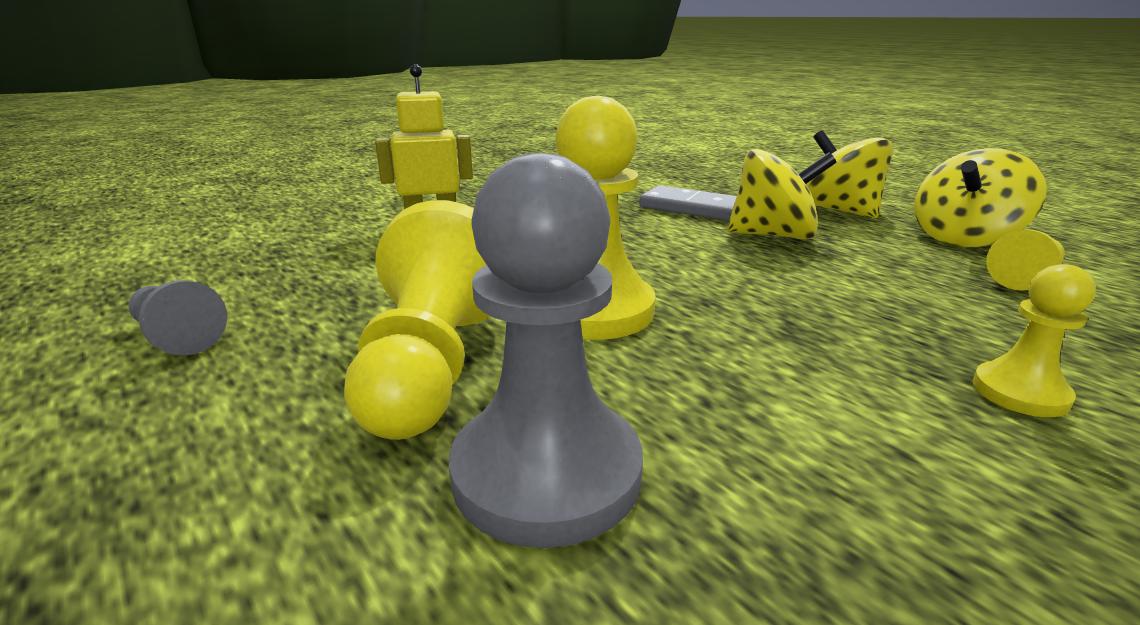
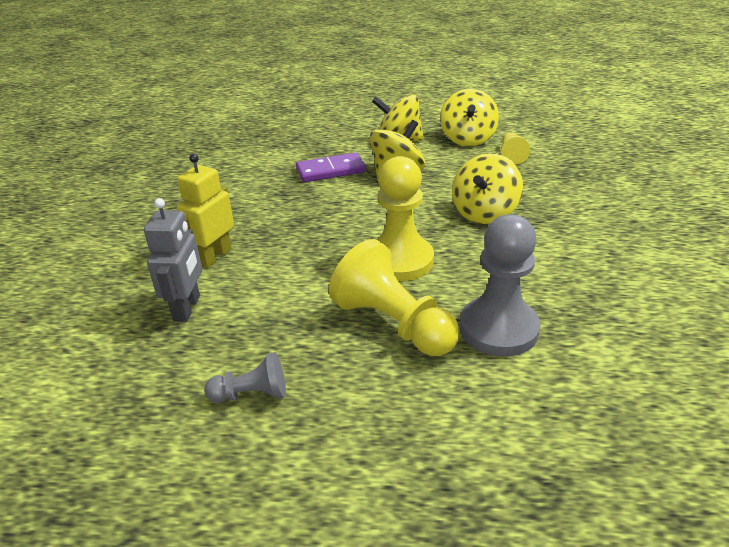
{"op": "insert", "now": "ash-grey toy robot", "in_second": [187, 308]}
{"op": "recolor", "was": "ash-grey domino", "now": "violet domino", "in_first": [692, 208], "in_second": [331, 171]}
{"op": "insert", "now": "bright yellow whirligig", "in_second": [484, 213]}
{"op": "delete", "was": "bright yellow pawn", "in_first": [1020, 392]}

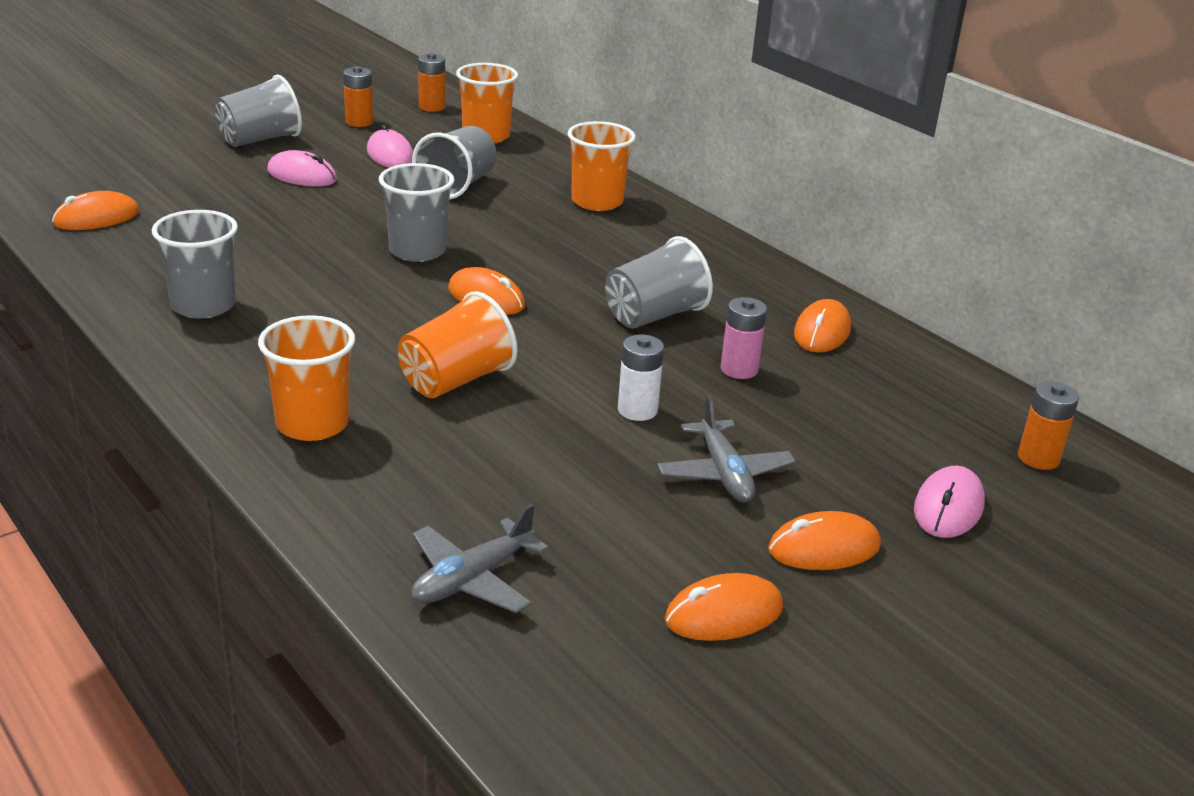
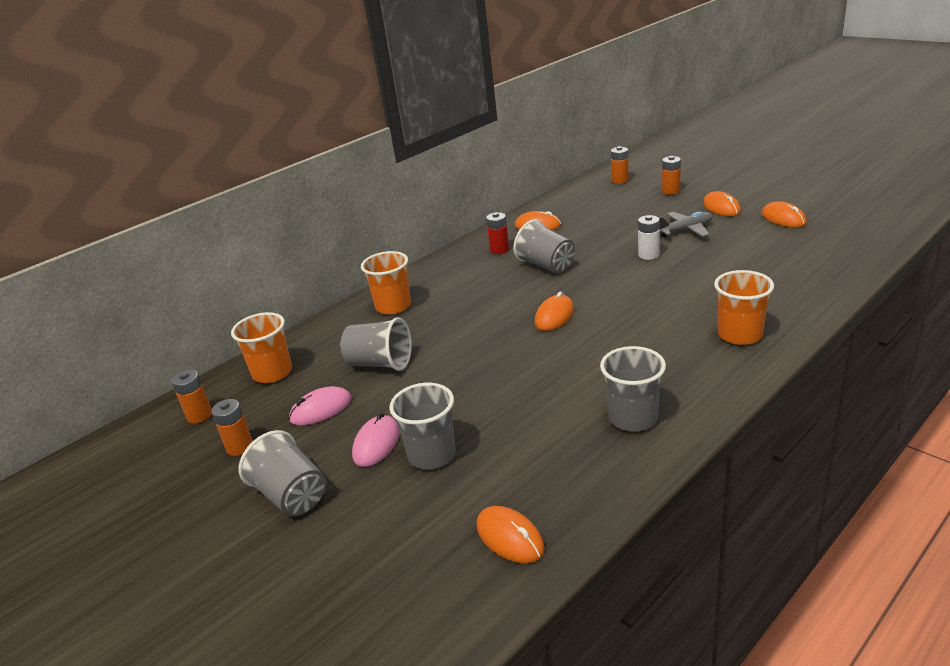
{"op": "move", "was": "ash-grey cup", "in_first": [417, 251], "in_second": [432, 455]}
{"op": "insert", "now": "crimson power cell", "in_second": [499, 250]}
{"op": "replace", "was": "rose-pink computer mouse", "now": "bright orange power cell", "in_first": [948, 507], "in_second": [670, 191]}
{"op": "delete", "was": "bright orange cup", "in_first": [456, 381]}
{"op": "delete", "was": "ash-grey aeroplane", "in_first": [472, 579]}
{"op": "delete", "was": "rose-pink power cell", "in_first": [739, 369]}

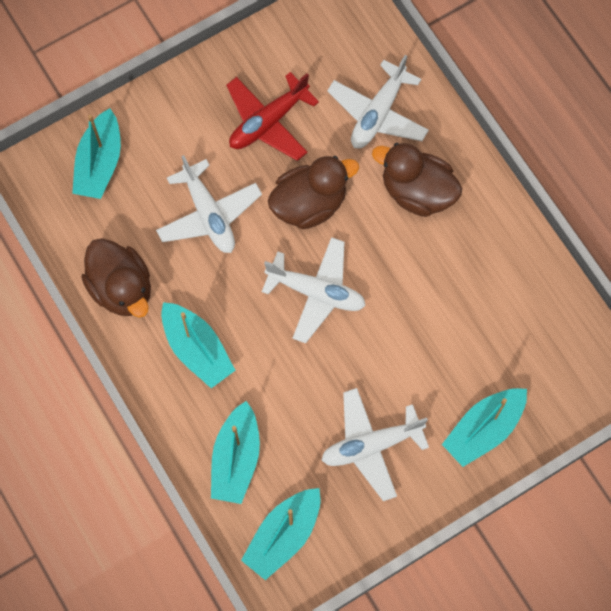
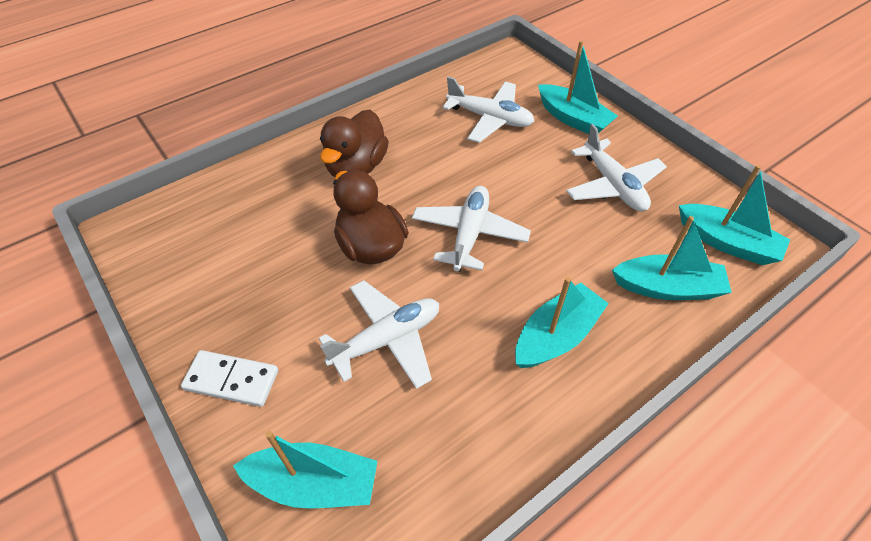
{"op": "insert", "now": "white domino", "in_second": [231, 380]}
{"op": "move", "was": "white aeroplane", "in_first": [378, 113], "in_second": [490, 118]}
{"op": "delete", "was": "brown duck", "in_first": [121, 288]}
{"op": "delete", "was": "crimson aeroplane", "in_first": [268, 122]}

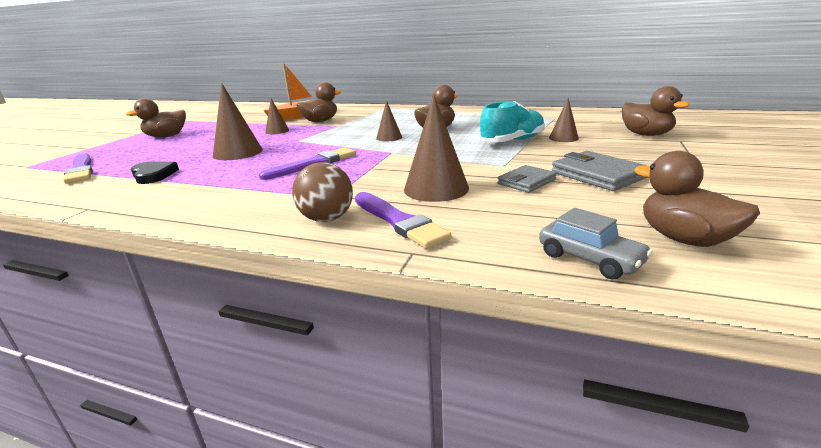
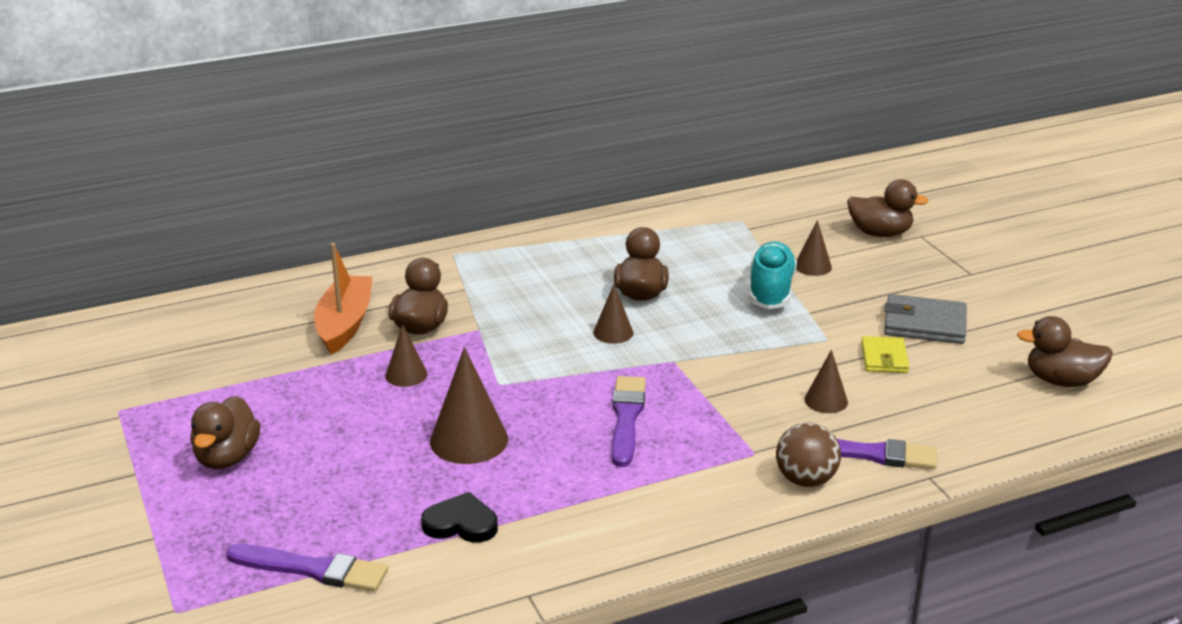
{"op": "resize", "was": "brown cone", "in_first": [436, 188], "in_second": [826, 400], "ratio": 0.57}
{"op": "recolor", "was": "ash-grey billfold", "now": "bright yellow billfold", "in_first": [526, 182], "in_second": [884, 358]}
{"op": "delete", "was": "ash-grey automobile", "in_first": [589, 259]}

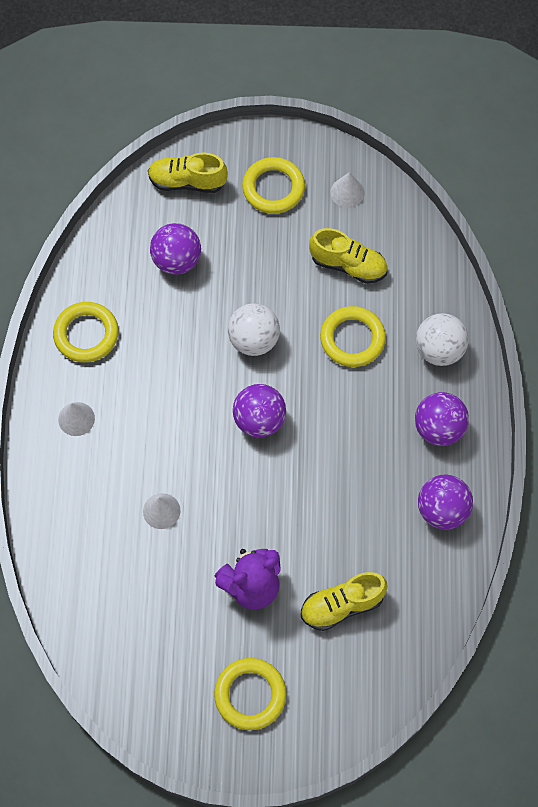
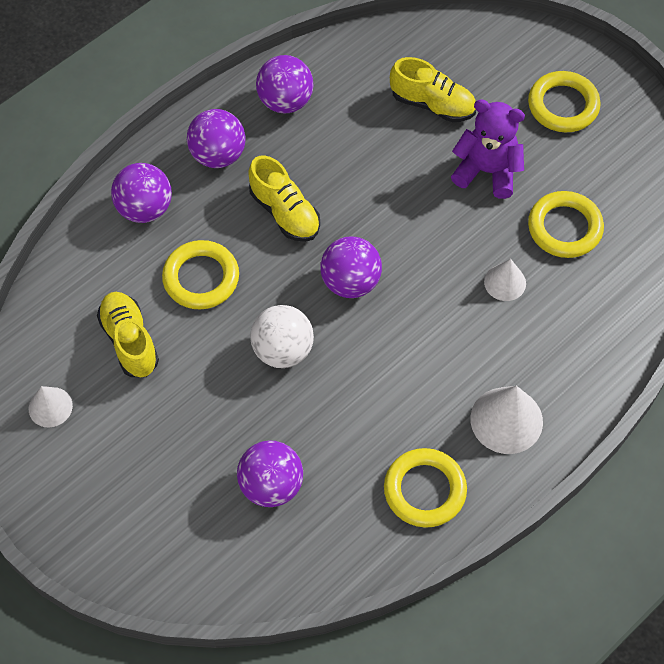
{"op": "recolor", "was": "white ball", "now": "violet ball", "in_first": [439, 350], "in_second": [145, 208]}
{"op": "move", "was": "bright yellow lace-up shoe", "in_first": [187, 182], "in_second": [285, 212]}
{"op": "resize", "was": "white cone", "in_first": [76, 419], "in_second": [506, 420], "ratio": 1.64}
{"op": "move", "was": "bright yellow torus", "in_first": [273, 188], "in_second": [564, 228]}

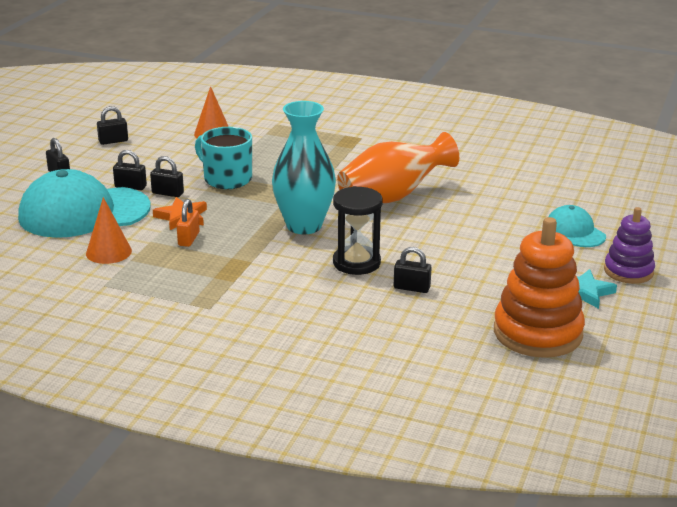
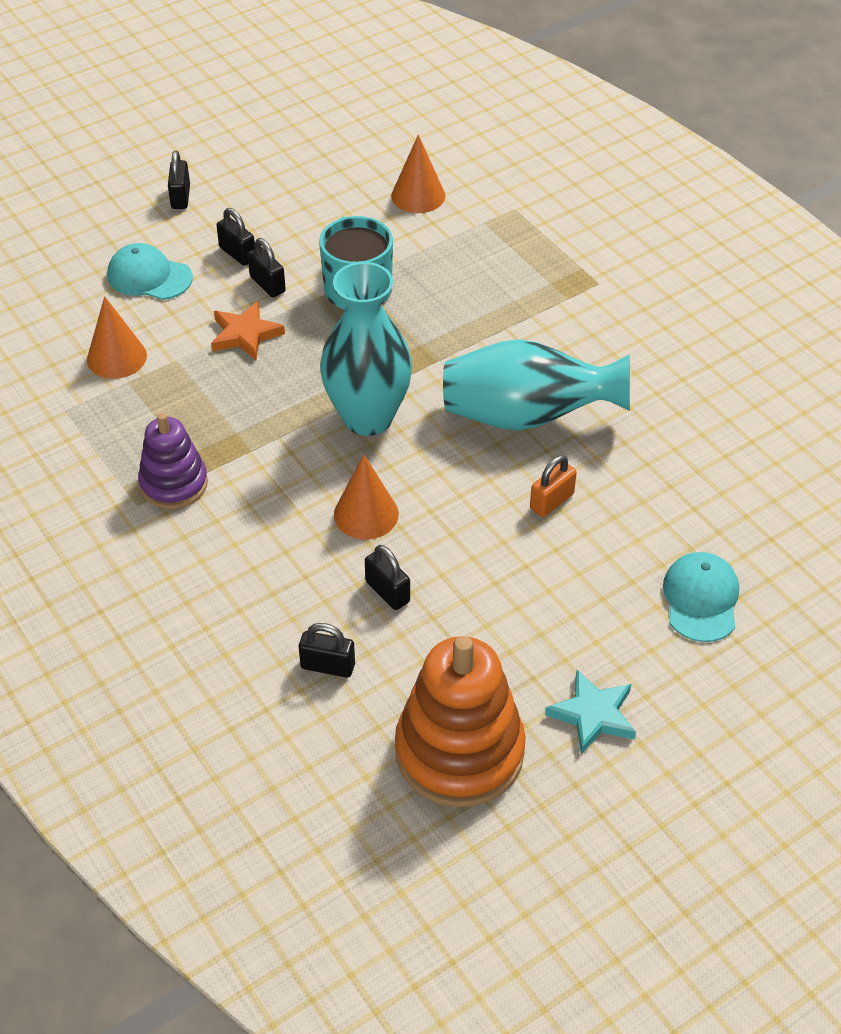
{"op": "resize", "was": "teal baseball cap", "in_first": [83, 212], "in_second": [149, 276], "ratio": 0.51}
{"op": "move", "was": "violet stacking toy", "in_first": [628, 271], "in_second": [174, 484]}
{"op": "move", "was": "jet-black lock", "in_first": [113, 141], "in_second": [328, 666]}
{"op": "replace", "was": "jet-black hourglass", "now": "bright orange cone", "in_first": [356, 263], "in_second": [366, 514]}
{"op": "recolor", "was": "bright orange flower vase", "now": "teal flower vase", "in_first": [393, 197], "in_second": [527, 416]}
{"op": "move", "was": "bright orange lock", "in_first": [188, 239], "in_second": [551, 501]}

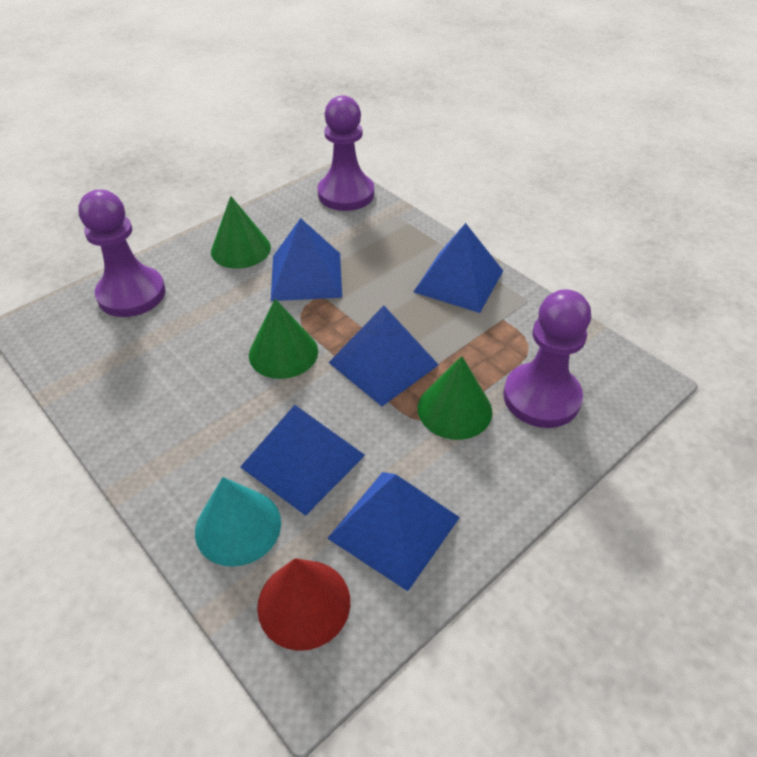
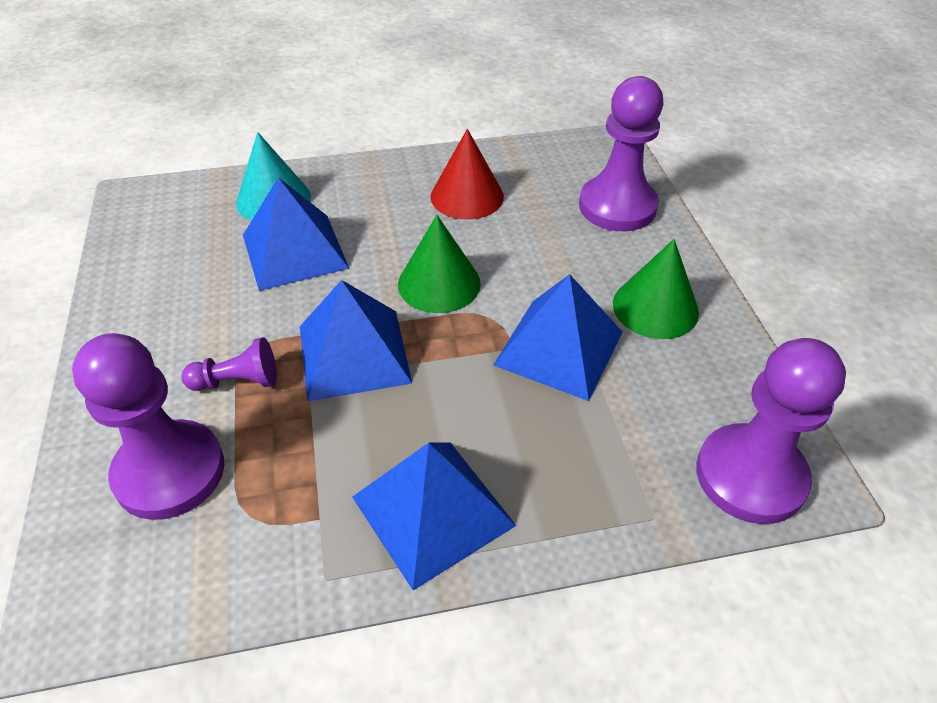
{"op": "replace", "was": "green cone", "now": "violet pawn", "in_first": [454, 409], "in_second": [238, 381]}
{"op": "move", "was": "crimson cone", "in_first": [304, 603], "in_second": [467, 196]}
{"op": "delete", "was": "cobalt solid pyramid", "in_first": [394, 528]}

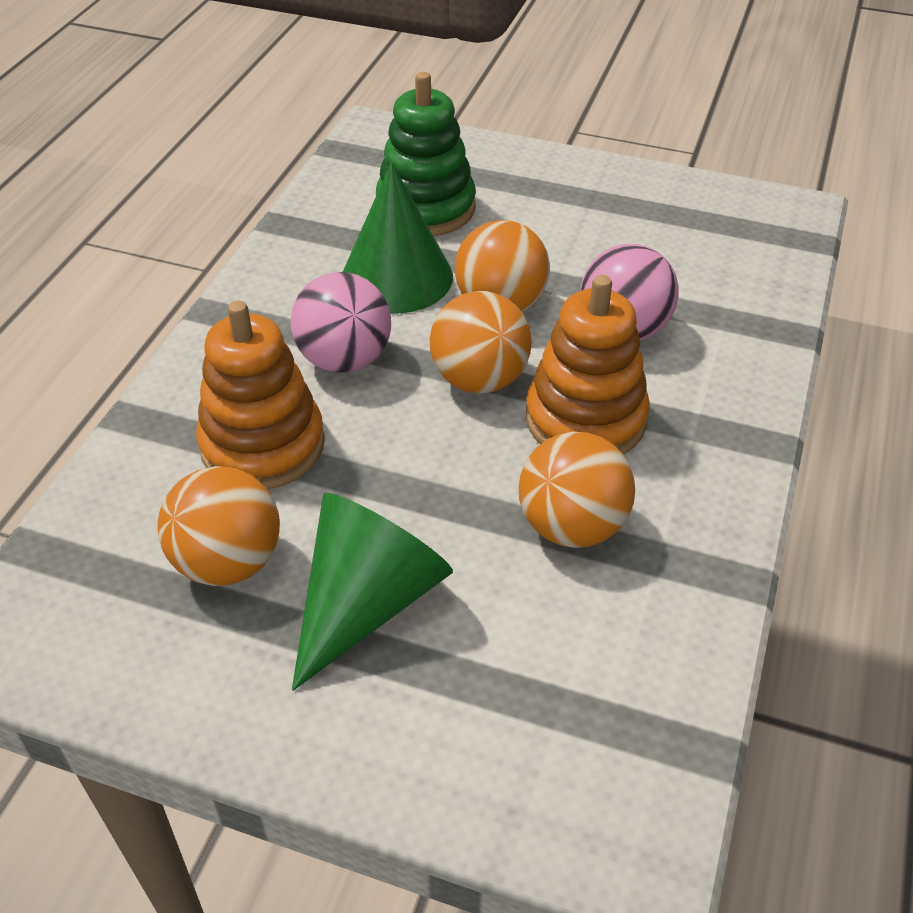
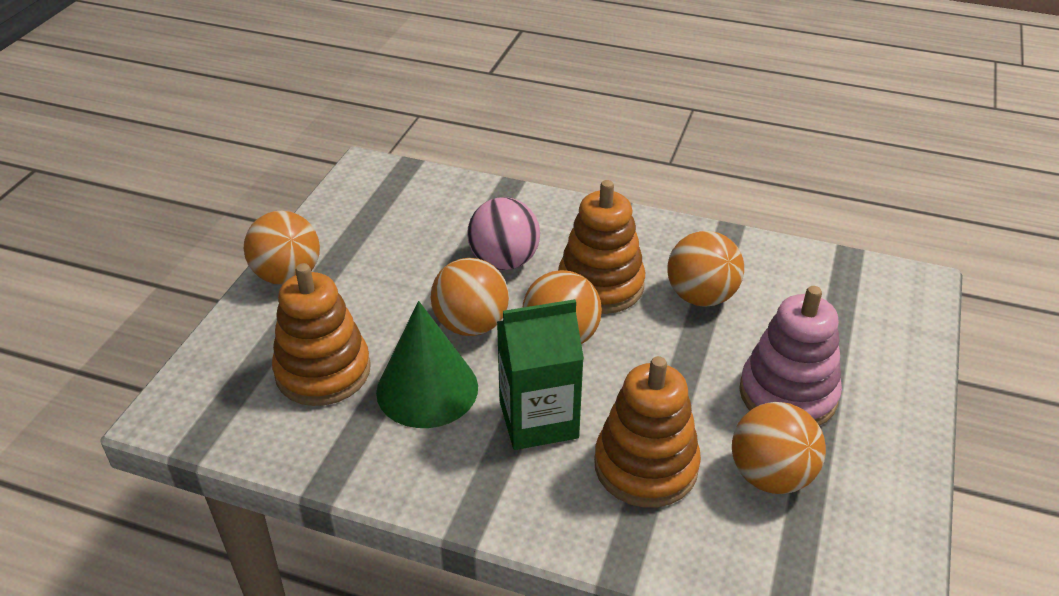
{"op": "insert", "now": "bright orange ball", "in_second": [287, 275]}
{"op": "recolor", "was": "green stacking toy", "now": "bright orange stacking toy", "in_first": [426, 208], "in_second": [323, 371]}
{"op": "replace", "was": "rose-pink ball", "now": "green milk carton", "in_first": [344, 359], "in_second": [538, 419]}
{"op": "replace", "was": "green cone", "now": "rose-pink stacking toy", "in_first": [367, 602], "in_second": [787, 394]}

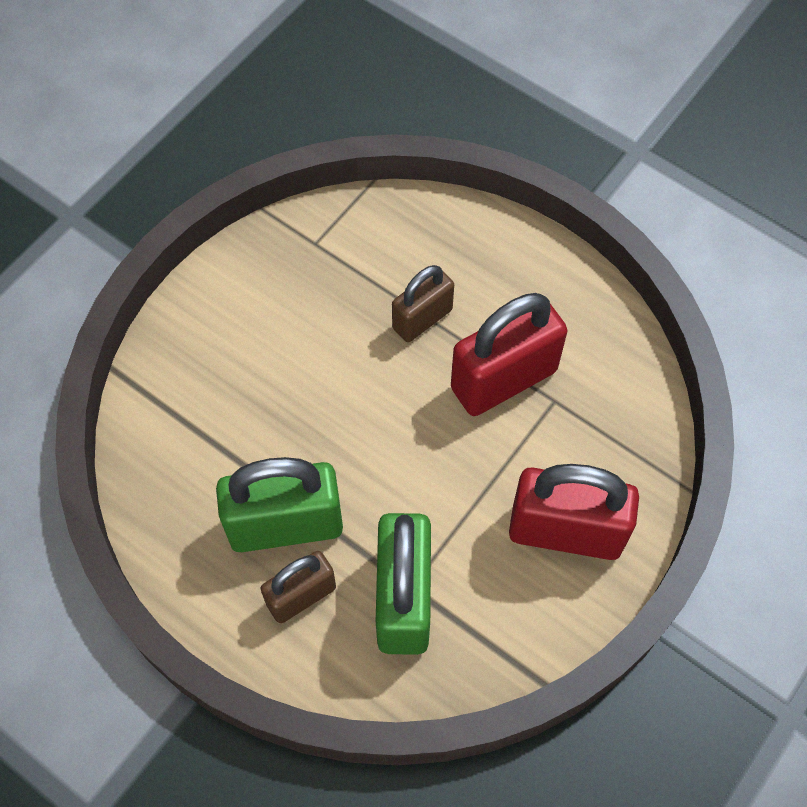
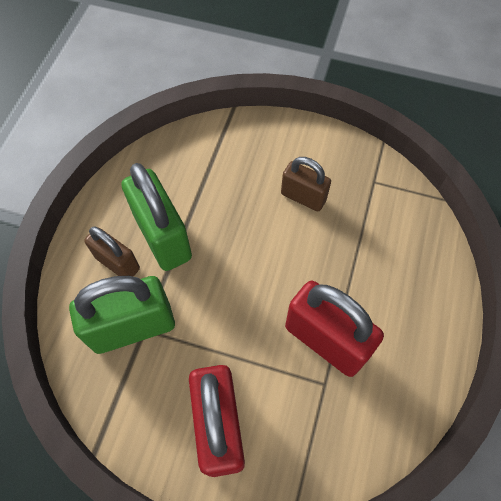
{"op": "move", "was": "brown lock", "in_first": [422, 319], "in_second": [303, 197]}

